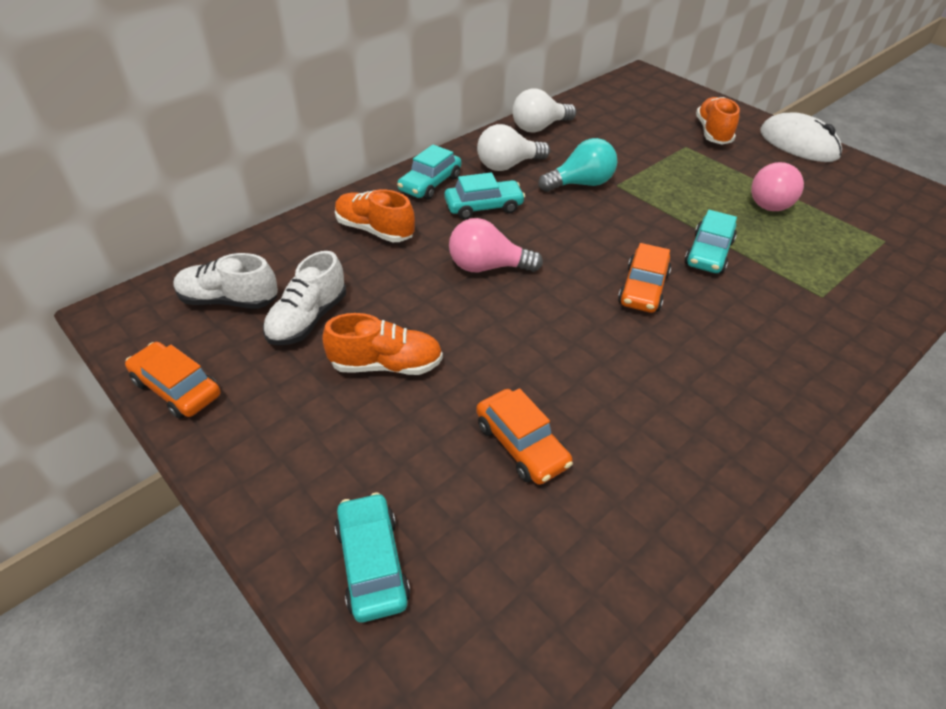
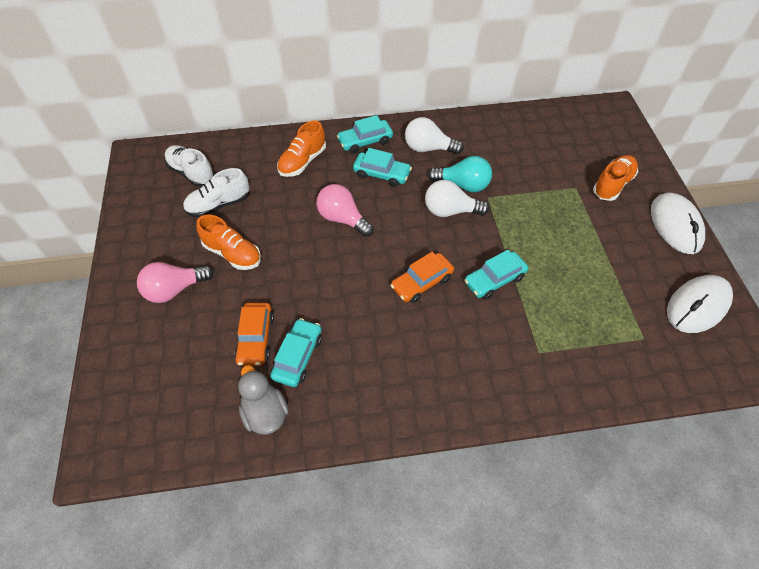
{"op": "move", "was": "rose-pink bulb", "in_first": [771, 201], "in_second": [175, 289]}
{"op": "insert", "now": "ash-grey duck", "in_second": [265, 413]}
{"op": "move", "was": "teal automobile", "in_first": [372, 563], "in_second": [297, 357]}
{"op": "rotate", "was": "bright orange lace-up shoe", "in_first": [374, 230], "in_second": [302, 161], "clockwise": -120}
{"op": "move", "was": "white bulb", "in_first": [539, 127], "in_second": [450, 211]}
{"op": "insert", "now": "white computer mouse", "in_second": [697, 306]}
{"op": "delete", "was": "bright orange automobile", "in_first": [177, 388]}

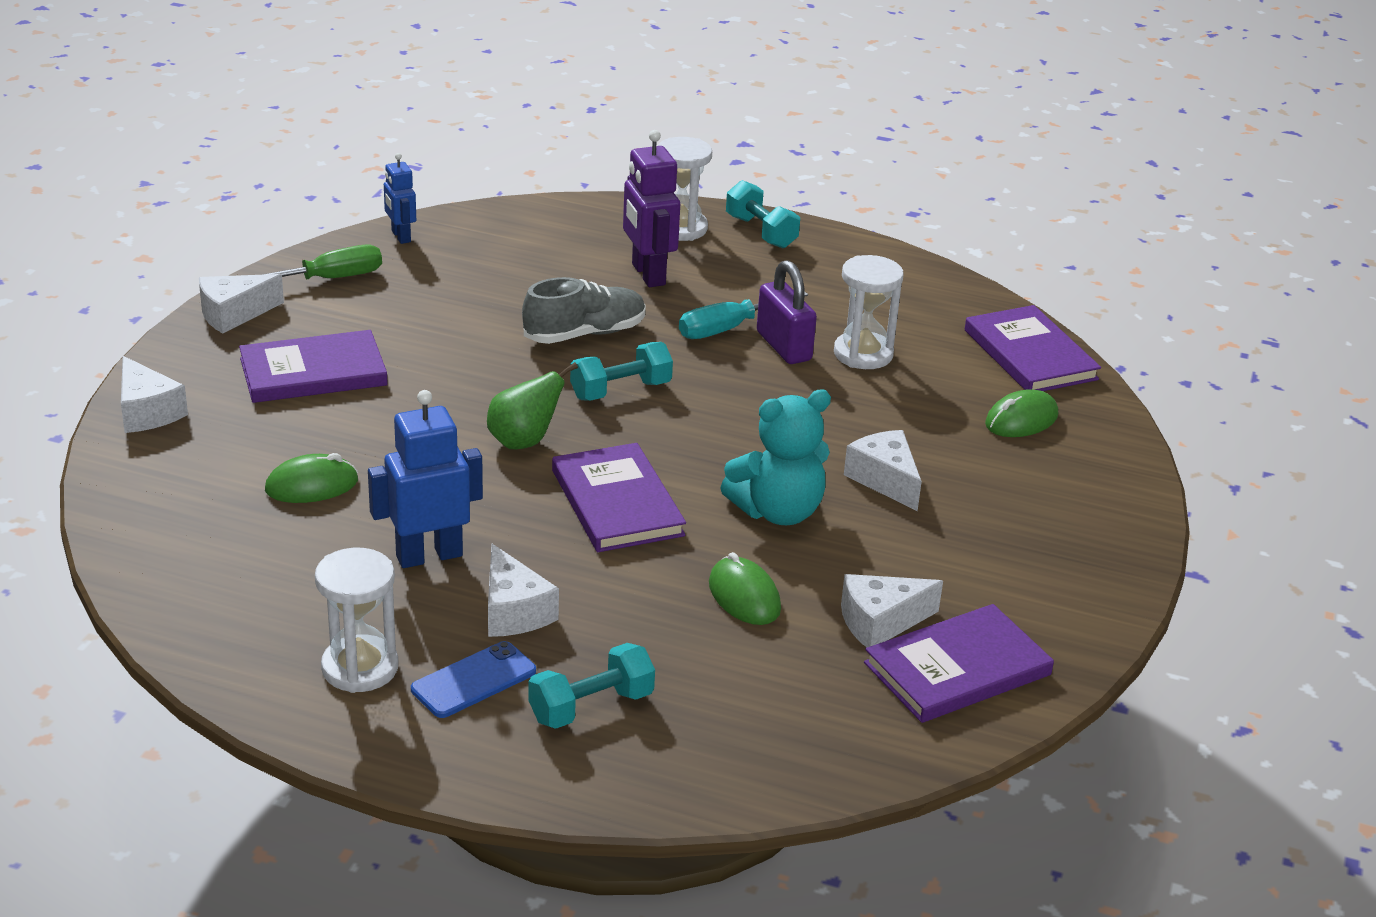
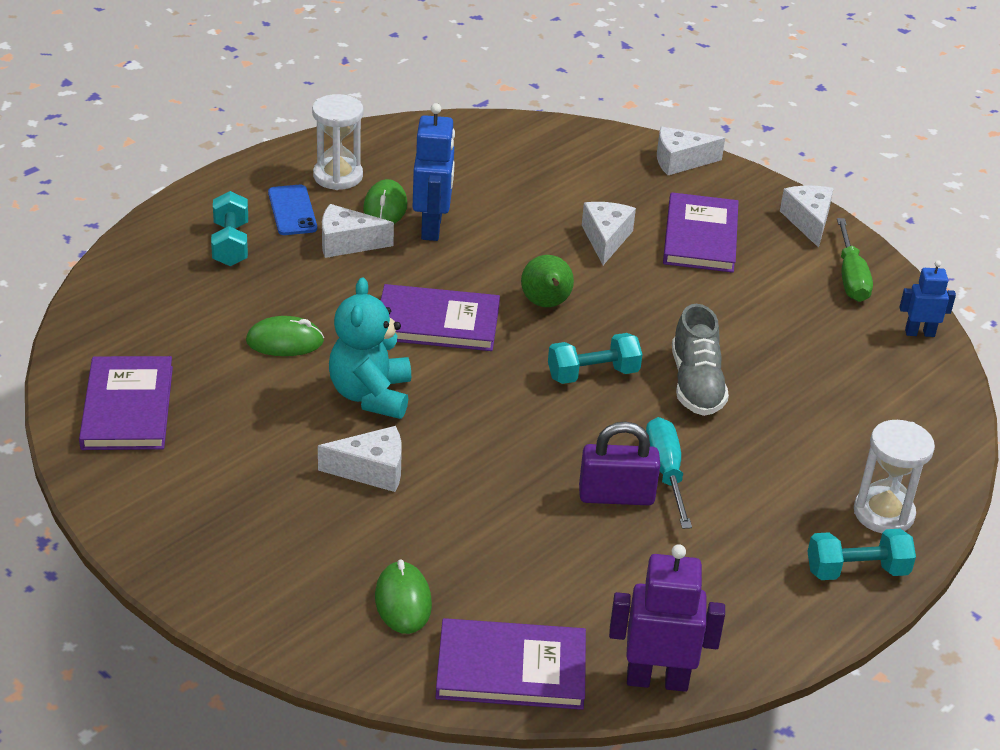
{"op": "move", "was": "green computer mouse", "in_first": [312, 485], "in_second": [385, 208]}
{"op": "rotate", "was": "teal free weight", "in_first": [620, 390], "in_second": [593, 374], "clockwise": 75}
{"op": "move", "was": "white cheese", "in_first": [880, 622], "in_second": [605, 239]}
{"op": "move", "was": "violet toy robot", "in_first": [648, 274], "in_second": [657, 680]}
{"op": "delete", "was": "white hourglass", "in_first": [863, 354]}

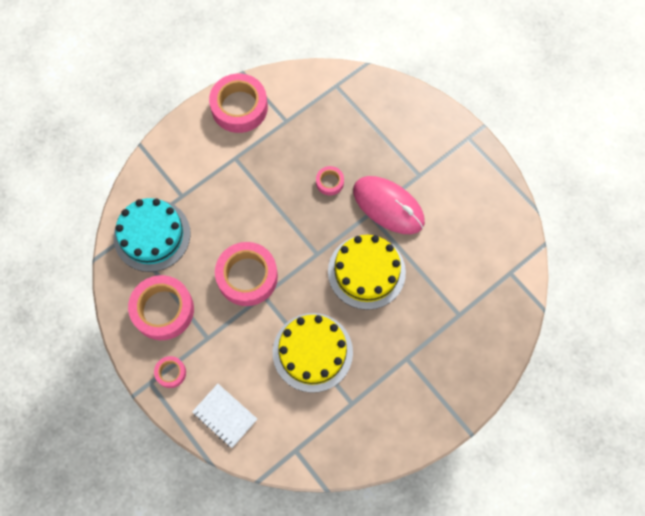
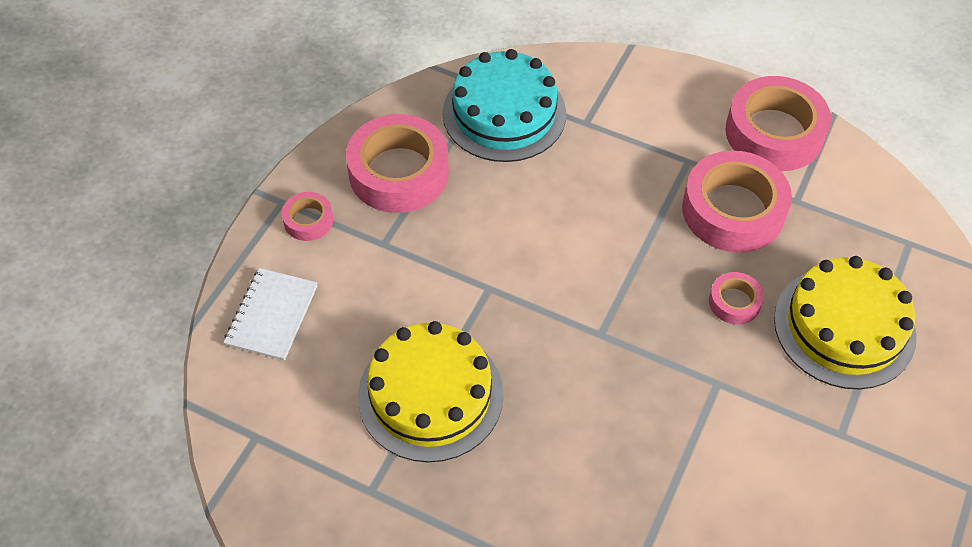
{"op": "move", "was": "rose-pink sticky tape", "in_first": [247, 276], "in_second": [733, 210]}
{"op": "move", "was": "bright yellow gateau", "in_first": [366, 272], "in_second": [844, 327]}
{"op": "delete", "was": "rose-pink computer mouse", "in_first": [388, 206]}

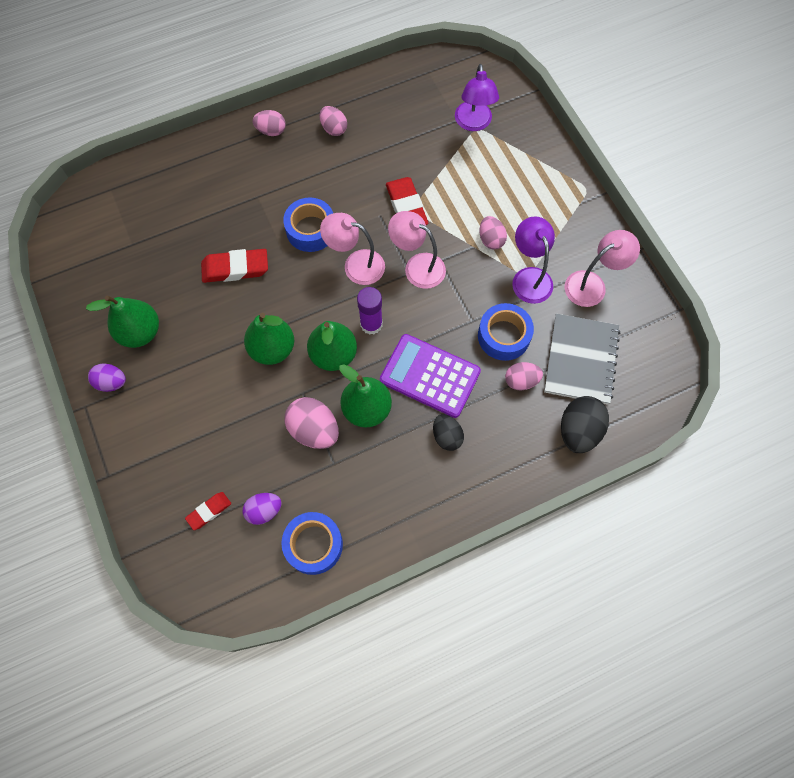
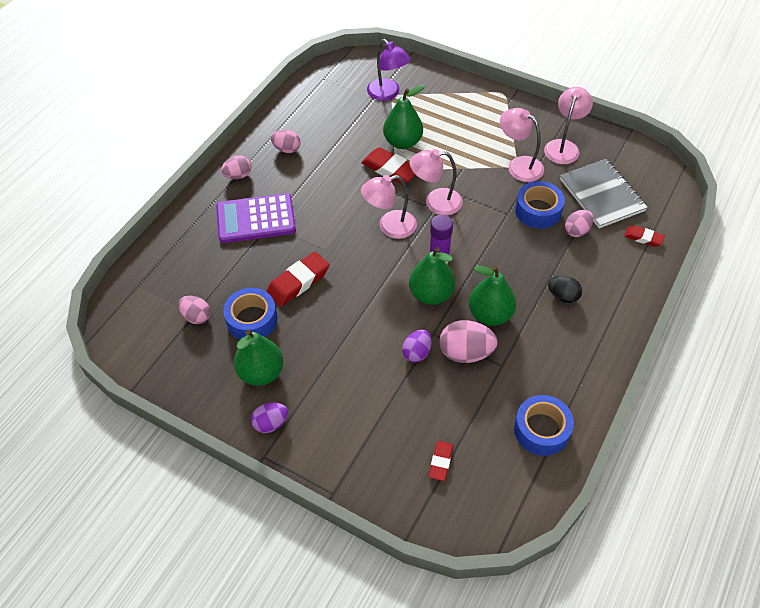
{"op": "move", "was": "rose-pink egg shape", "in_first": [491, 240], "in_second": [196, 316]}
{"op": "move", "was": "violet pocket calculator", "in_first": [430, 376], "in_second": [256, 219]}
{"op": "move", "was": "cobalt sticky tape", "in_first": [311, 230], "in_second": [252, 320]}
{"op": "move", "was": "green pear fruit", "in_first": [272, 349], "in_second": [403, 142]}
{"op": "move", "was": "violet egg shape", "in_first": [264, 510], "in_second": [417, 353]}
{"op": "recolor", "was": "violet desk lamp", "now": "rose-pink desk lamp", "in_first": [529, 277], "in_second": [519, 165]}
{"op": "replace", "was": "jet-black egg shape", "now": "crimson eraser", "in_first": [578, 431], "in_second": [643, 238]}

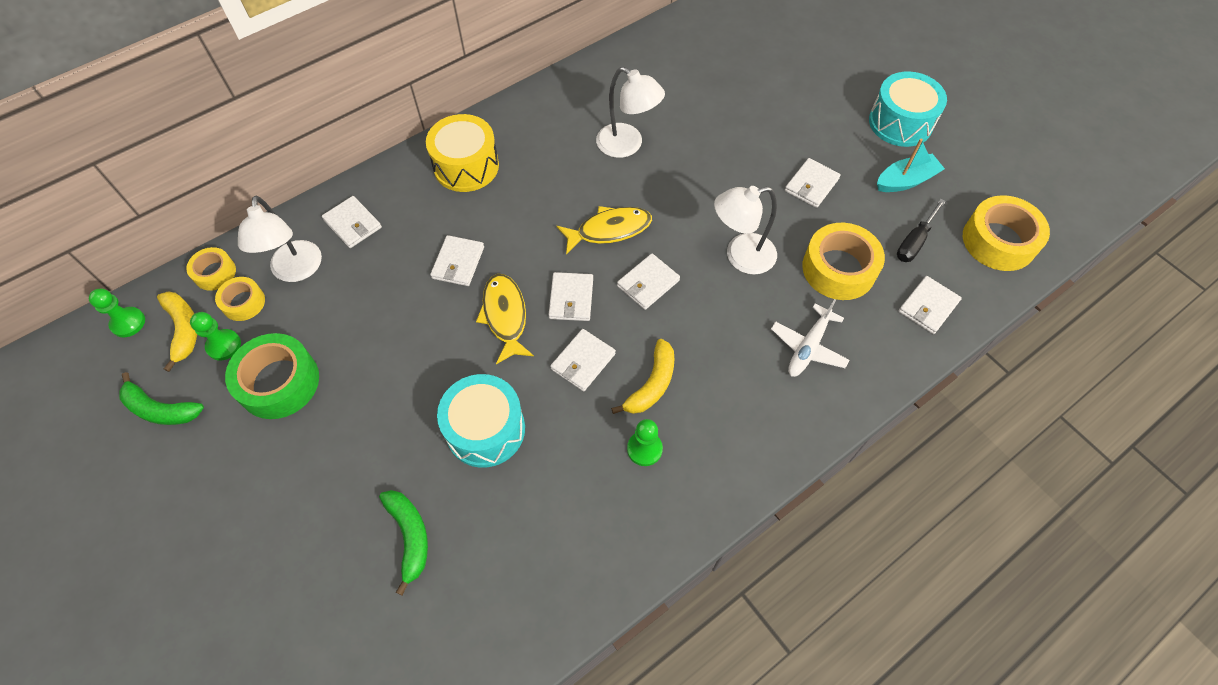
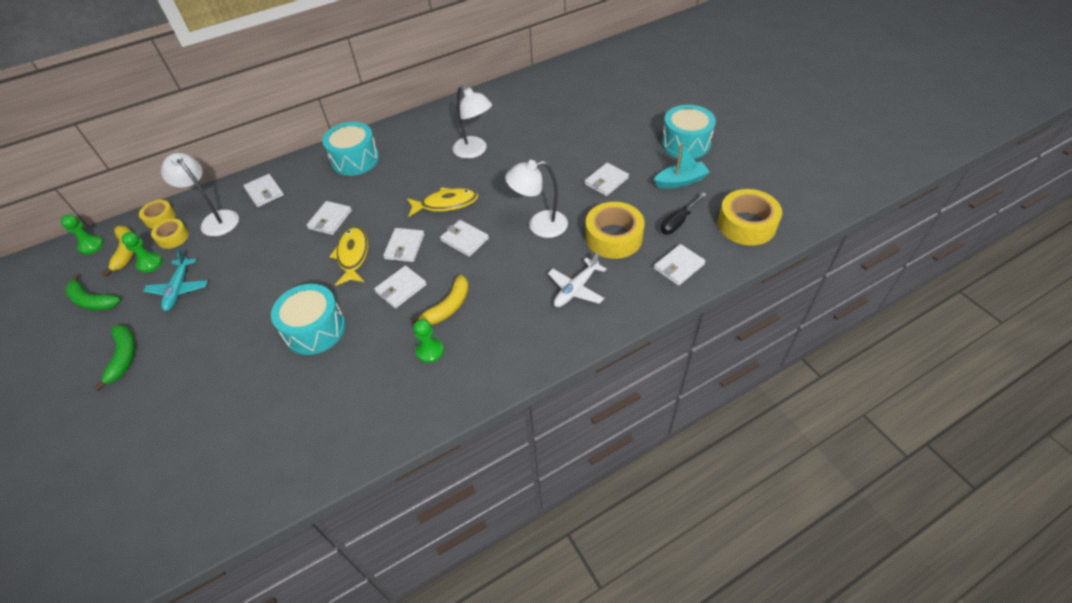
{"op": "move", "was": "green banana", "in_first": [410, 536], "in_second": [124, 357]}
{"op": "replace", "was": "green sticky tape", "now": "teal aeroplane", "in_first": [279, 382], "in_second": [179, 289]}
{"op": "rotate", "was": "white desk lamp", "in_first": [296, 271], "in_second": [215, 219], "clockwise": 135}
{"op": "recolor", "was": "bright yellow toy drum", "now": "teal toy drum", "in_first": [466, 166], "in_second": [355, 160]}
{"op": "rotate", "was": "white billfold", "in_first": [648, 283], "in_second": [464, 240], "clockwise": 75}

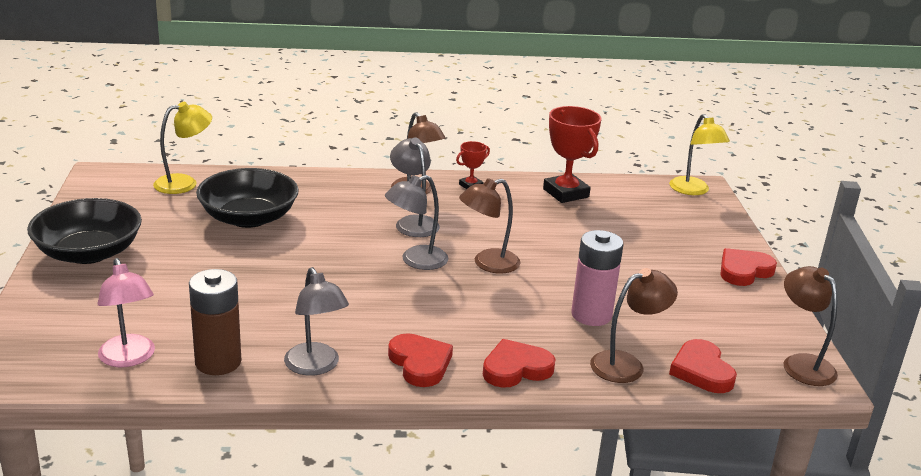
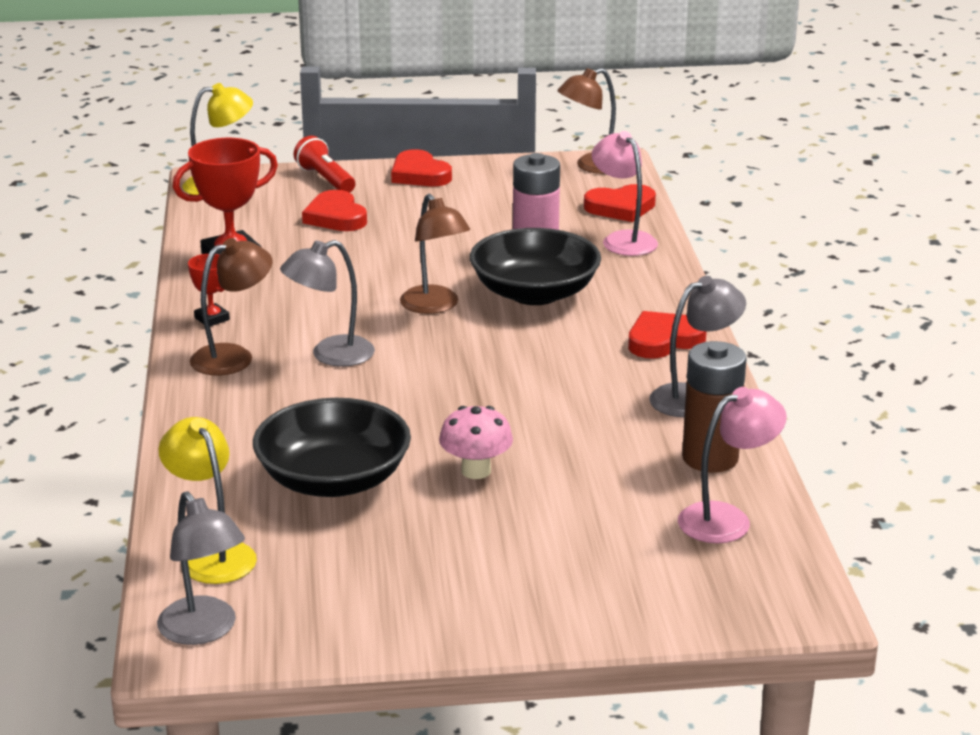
{"op": "move", "was": "ash-grey desk lamp", "in_first": [416, 261], "in_second": [204, 631]}
{"op": "insert", "now": "crimson flashlight", "in_second": [325, 180]}
{"op": "move", "was": "crimson heart", "in_first": [516, 368], "in_second": [336, 217]}
{"op": "insert", "now": "rose-pink fungus", "in_second": [476, 471]}
{"op": "move", "was": "jet-black serving bowl", "in_first": [89, 253], "in_second": [534, 293]}
{"op": "recolor", "was": "brown desk lamp", "now": "rose-pink desk lamp", "in_first": [626, 364], "in_second": [623, 239]}

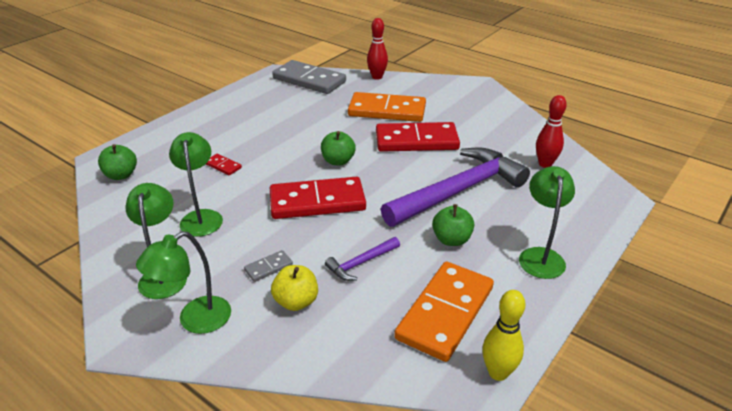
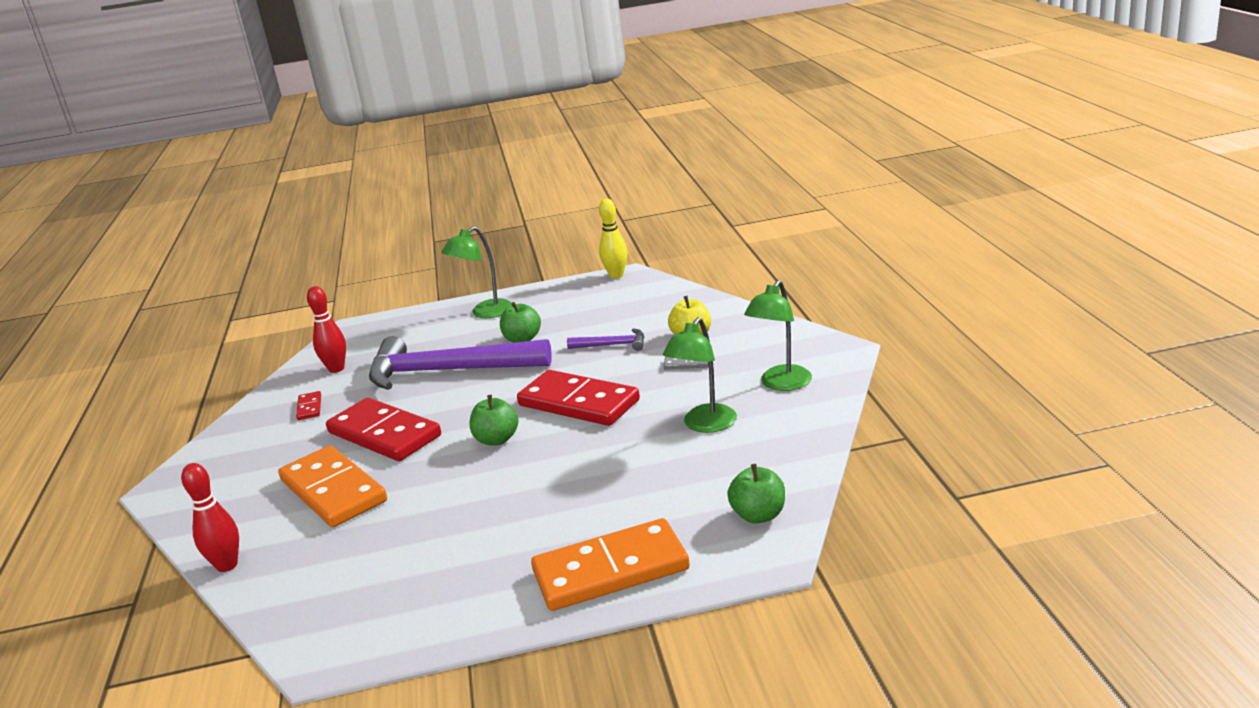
{"op": "move", "was": "crimson domino", "in_first": [223, 166], "in_second": [309, 407]}
{"op": "move", "was": "bright orange domino", "in_first": [445, 313], "in_second": [611, 570]}
{"op": "delete", "was": "green desk lamp", "in_first": [195, 320]}
{"op": "delete", "was": "ash-grey domino", "in_first": [309, 80]}

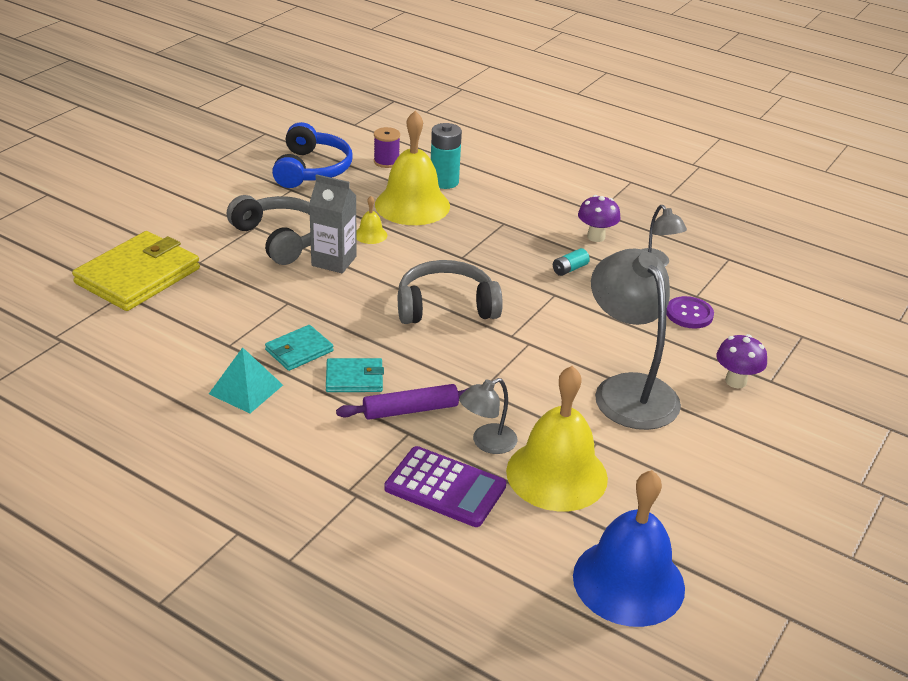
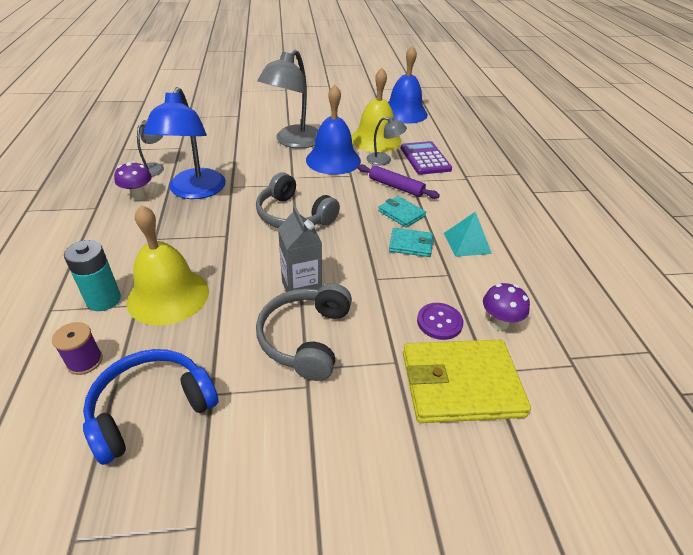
{"op": "replace", "was": "teal power cell", "now": "cobalt desk lamp", "in_first": [569, 269], "in_second": [194, 191]}
{"op": "insert", "now": "cobalt hand bell", "in_second": [333, 160]}
{"op": "move", "was": "violet sewing button", "in_first": [689, 314], "in_second": [439, 322]}
{"op": "move", "was": "violet fungus", "in_first": [735, 381], "in_second": [499, 323]}
{"op": "delete", "was": "bright yellow hand bell", "in_first": [370, 235]}

